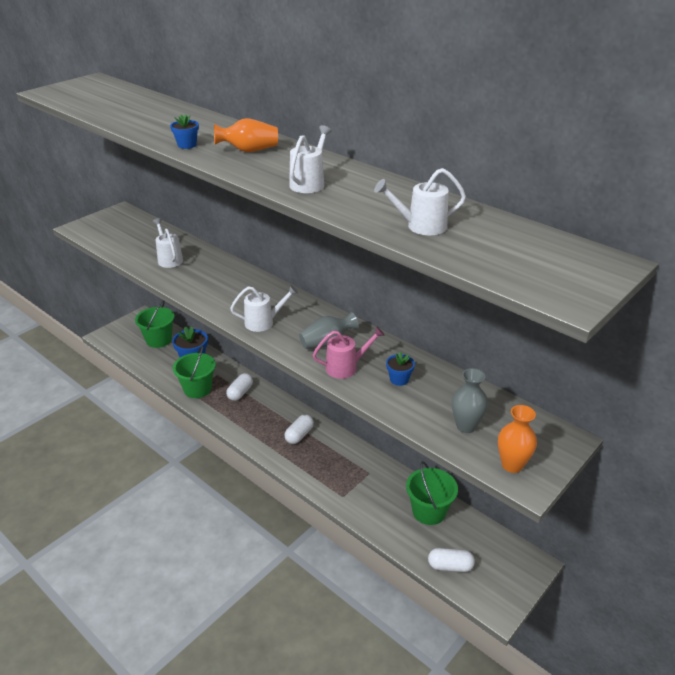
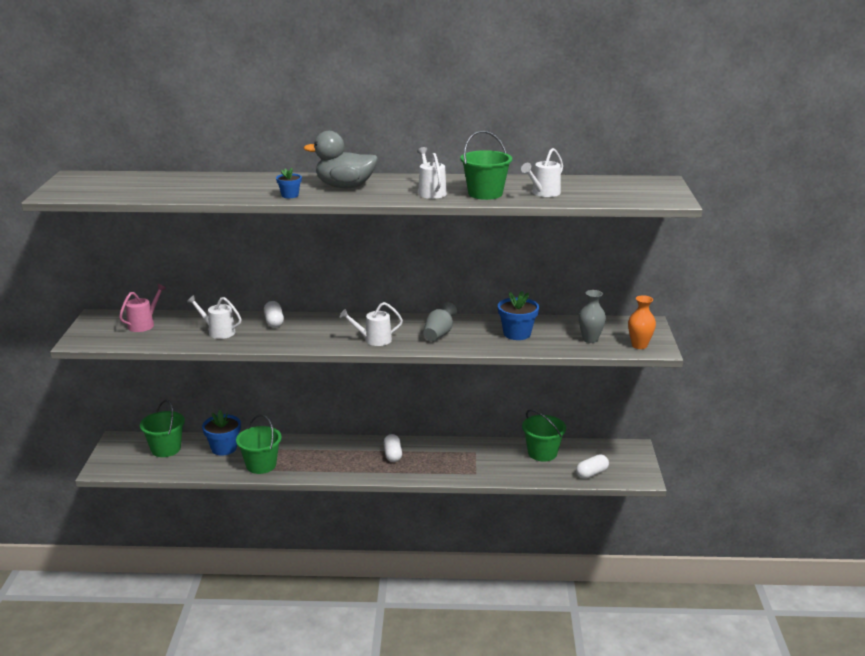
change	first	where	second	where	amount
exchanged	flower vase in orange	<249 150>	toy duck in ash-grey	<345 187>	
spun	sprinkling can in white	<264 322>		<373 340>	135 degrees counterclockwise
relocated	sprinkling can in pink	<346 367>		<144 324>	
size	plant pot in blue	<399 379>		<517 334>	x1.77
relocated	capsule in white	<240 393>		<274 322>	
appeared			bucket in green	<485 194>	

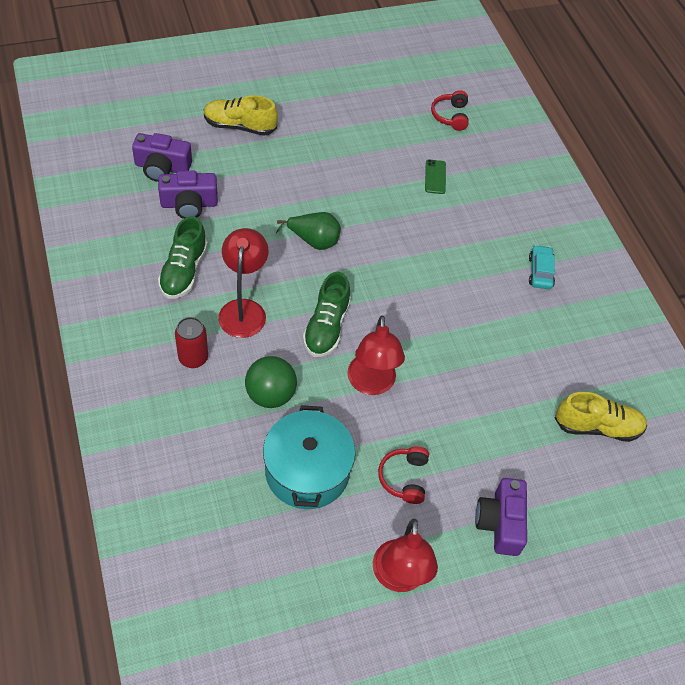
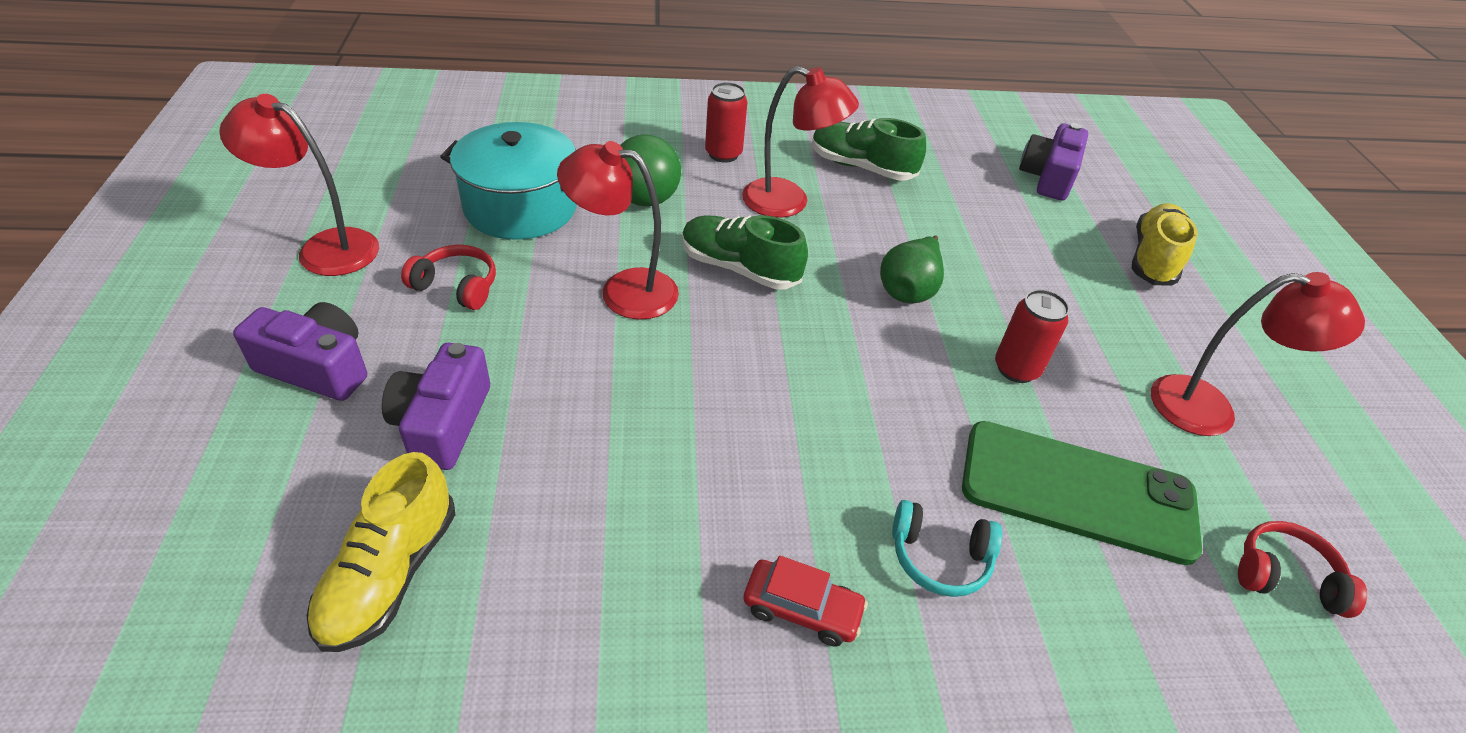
change	first	where	second	where	amount
size	smartphone in green	<435 177>		<1077 491>	x2.41
relocated	camera in purple	<189 204>		<443 423>	
colour	car in aqua	<540 272>	car in scarlet	<802 609>	
appeared			lamp in scarlet	<1210 409>	
appeared			soda can in scarlet	<1016 369>	
appeared			headset in aqua	<939 558>	

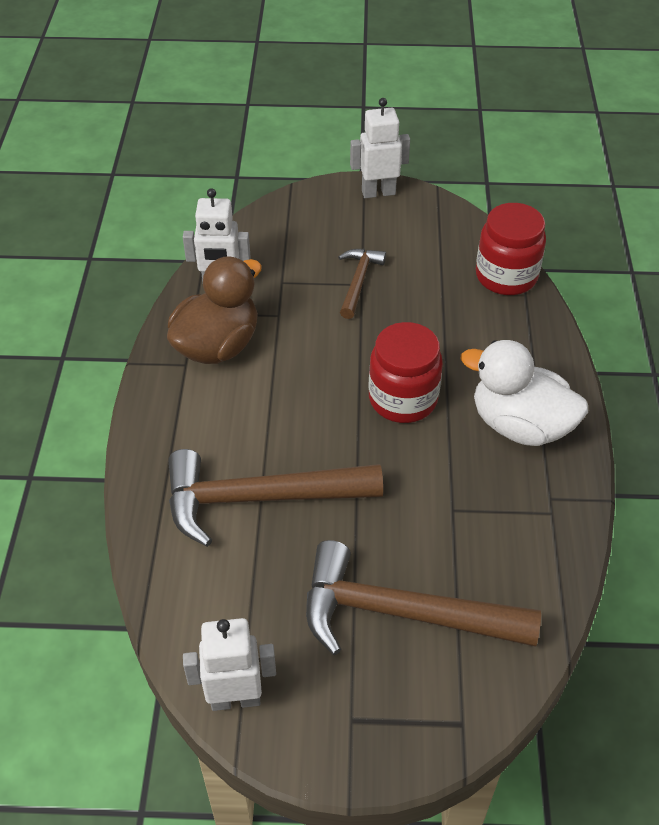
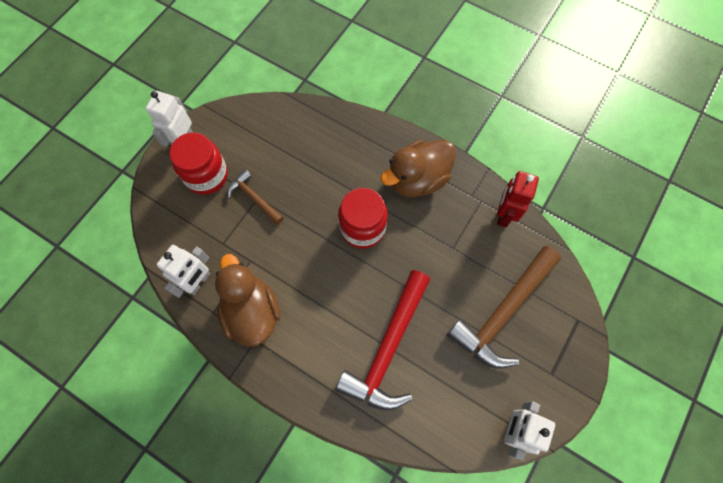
change	first	where	second	where	amount
relocated	jar in scarlet	<506 276>		<206 176>	
colour	toy duck in white	<520 425>	toy duck in russet	<417 179>	
colour	hammer in russet	<258 499>	hammer in scarlet	<388 349>	
appeared			toy robot in scarlet	<504 214>	

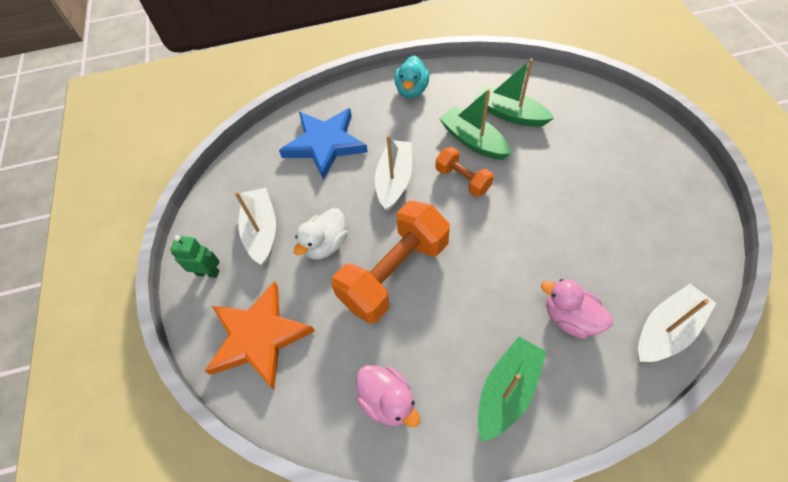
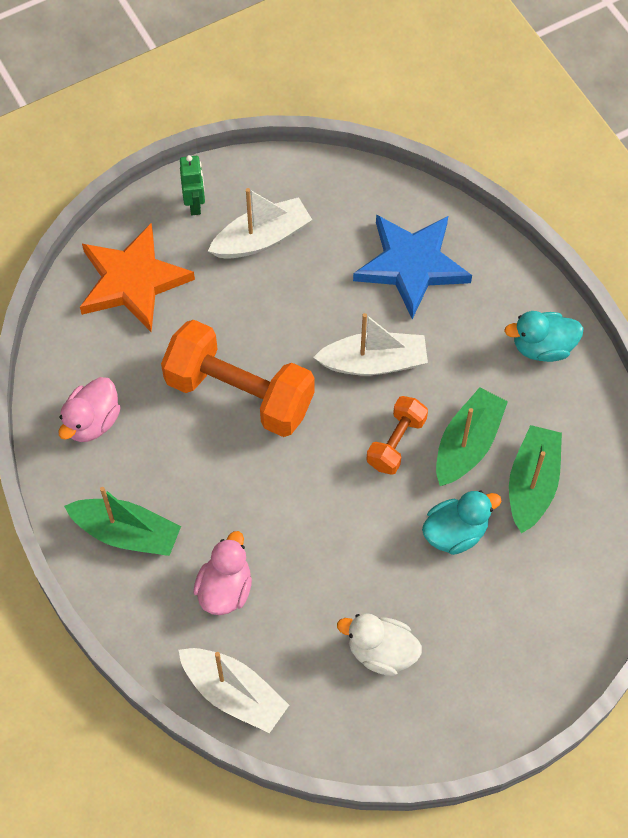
change	first	where	second	where	amount
relocated	toy duck in white	<325 244>		<381 652>	
appeared			toy duck in aqua	<455 532>	

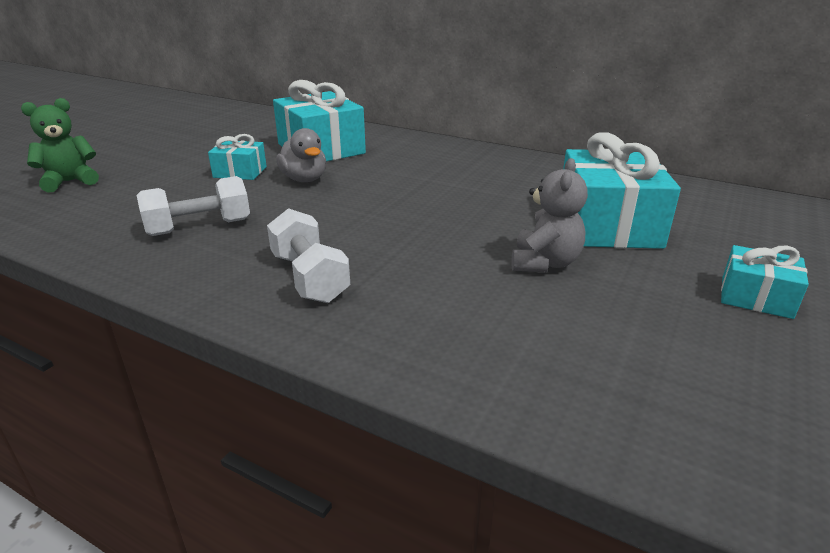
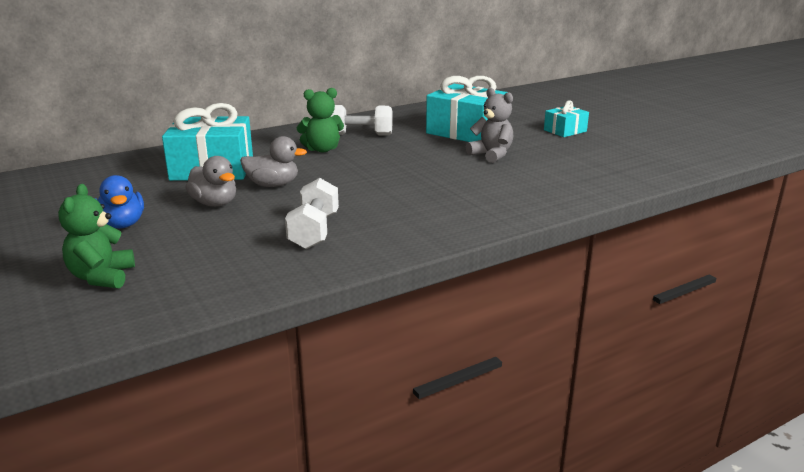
change	first	where	second	where	amount
exchanged	wrapped gift in aqua	<240 172>	toy duck in ash-grey	<215 203>	
relocated	free weight in white	<309 277>		<360 135>	
appeared			teddy in green	<322 149>	
appeared			toy duck in blue	<122 224>	

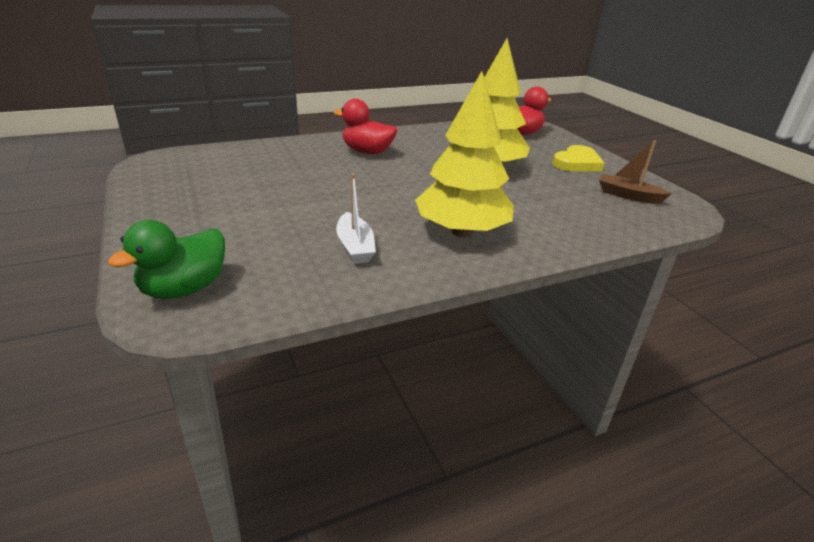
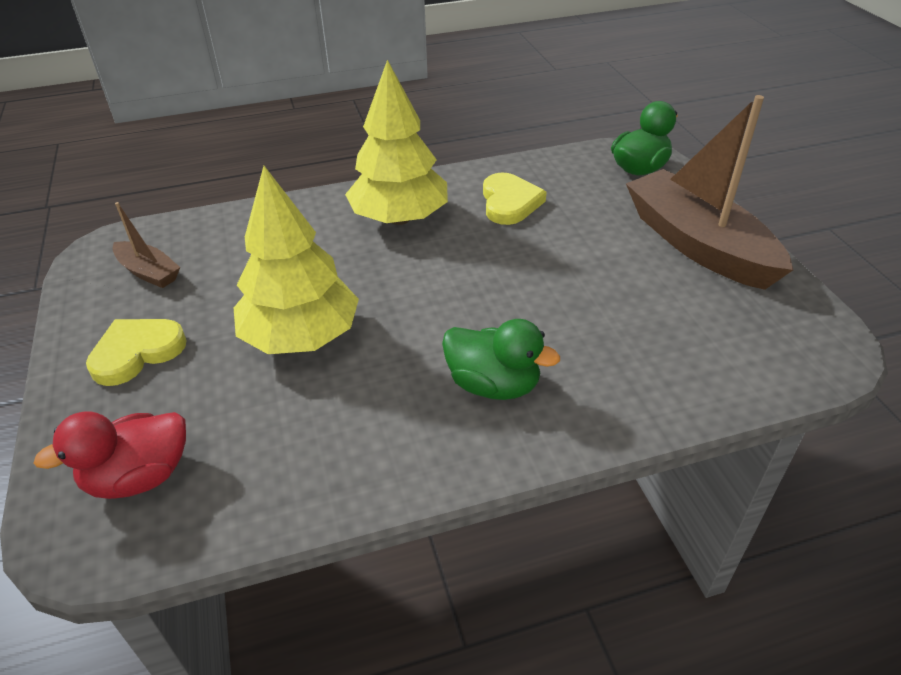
change	first	where	second	where	amount
colour	toy duck in scarlet	<367 152>	toy duck in green	<493 385>	
exchanged	toy boat in white	<355 247>	heart in golden	<509 202>	
appeared			toy boat in russet	<698 244>	

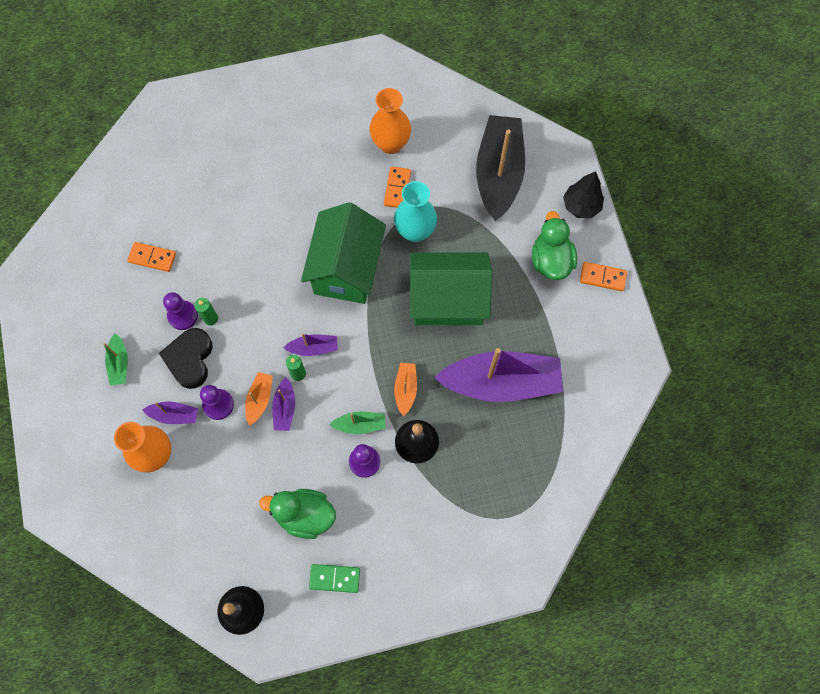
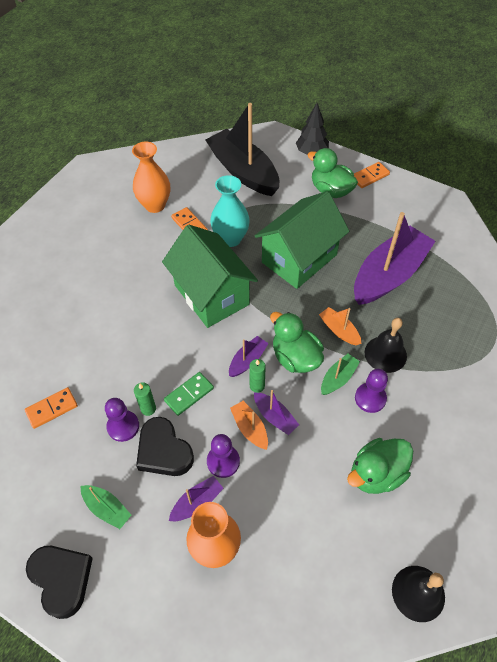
change	first	where	second	where	amount
relocated	domino piece in green	<335 578>		<189 394>	
appeared			toy duck in green	<295 358>	
appeared			heart in jet-black	<62 579>	

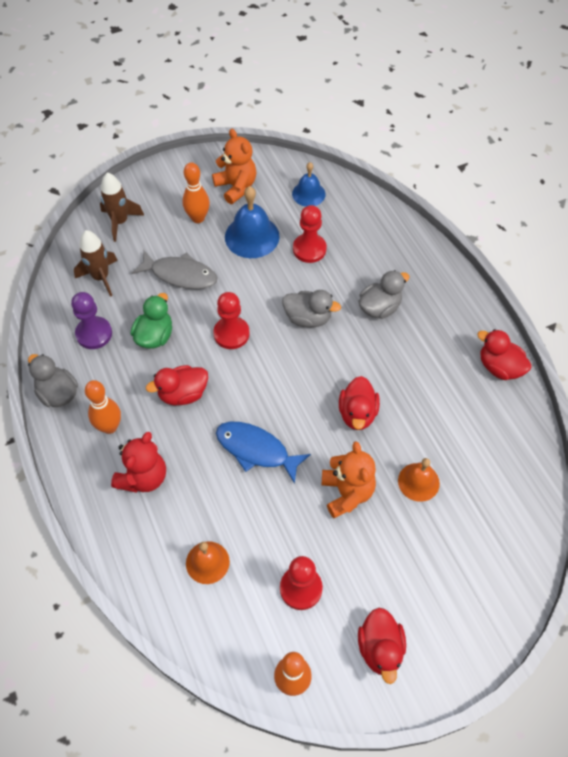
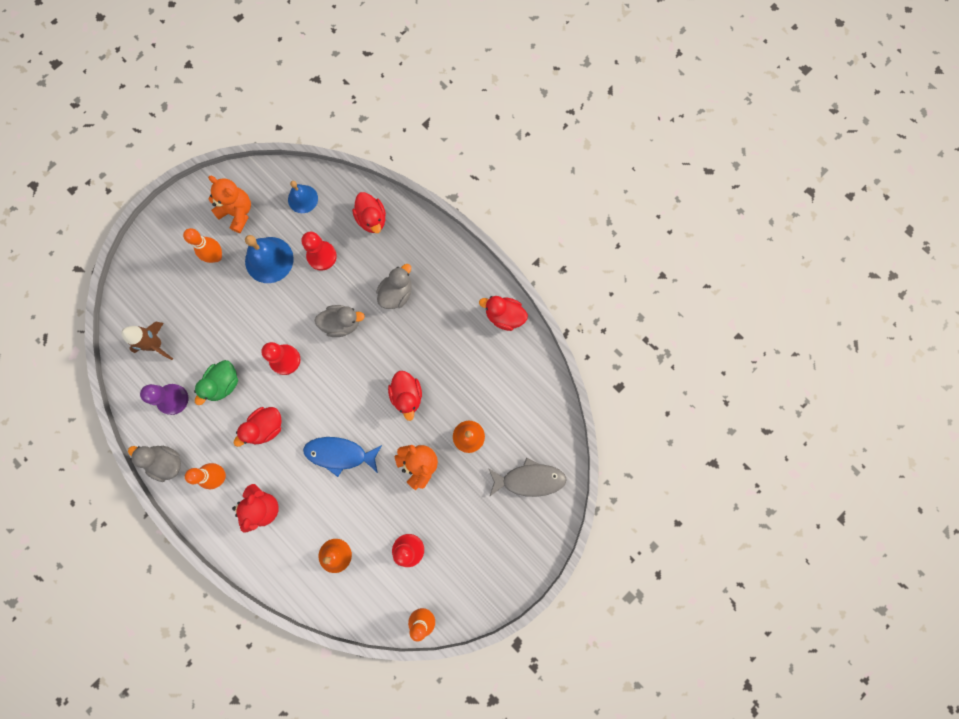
change	first	where	second	where	amount
missing	rocket in russet	<120 222>			
relocated	toy fish in ash-grey	<180 275>		<529 479>	
spun	toy duck in green	<155 336>		<223 384>	150 degrees counterclockwise
relocated	toy duck in scarlet	<380 648>		<372 219>	

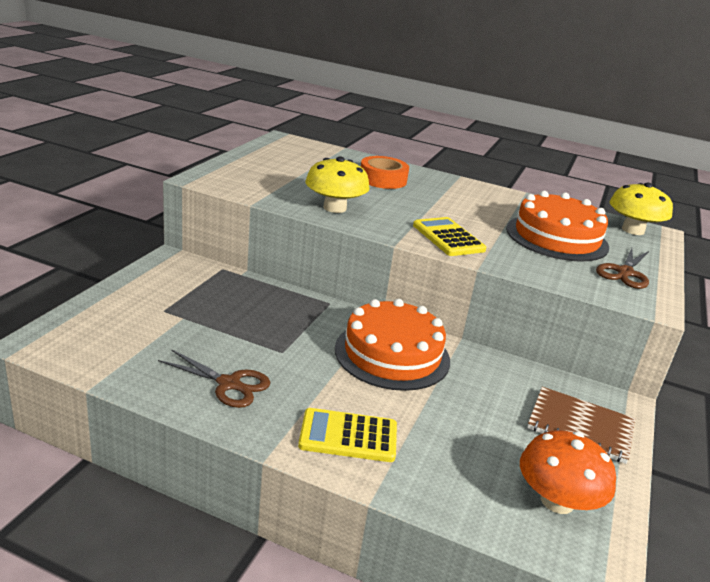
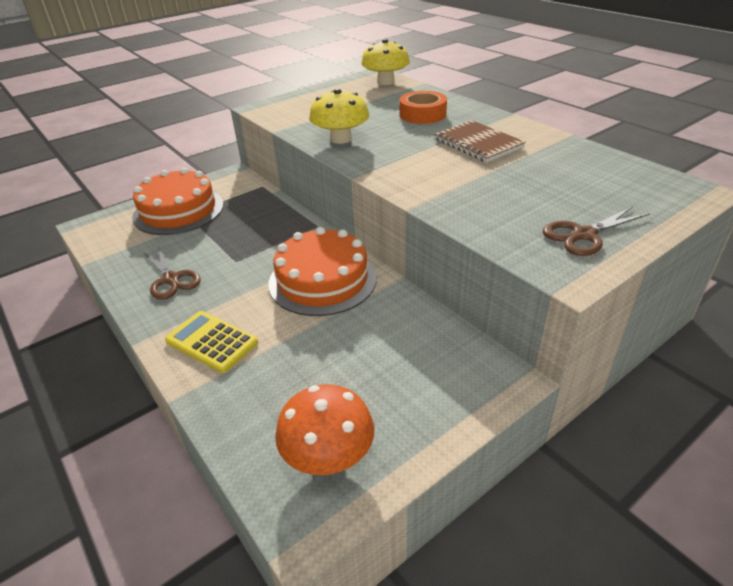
change	first	where	second	where	amount
relocated	toadstool in golden	<633 230>		<385 82>	
relocated	gateau in orange	<556 237>		<178 210>	
missing	pocket calculator in golden	<448 238>			
relocated	notepad in russet	<580 427>		<478 143>	

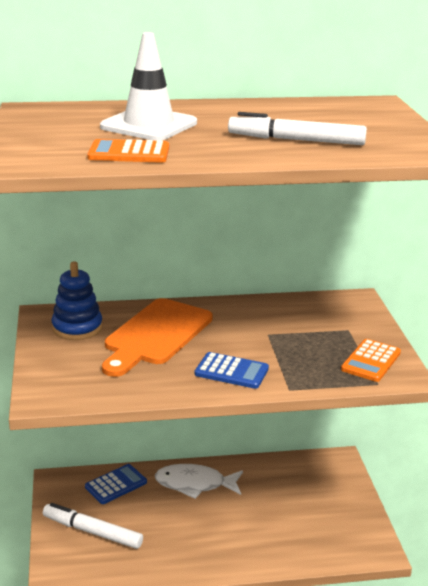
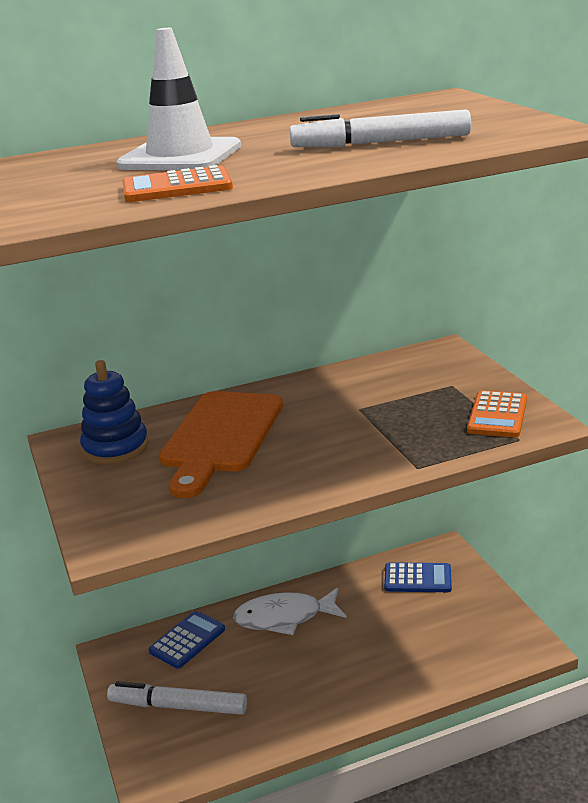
change	first	where	second	where	amount
relocated	pocket calculator in blue	<231 371>		<417 578>	

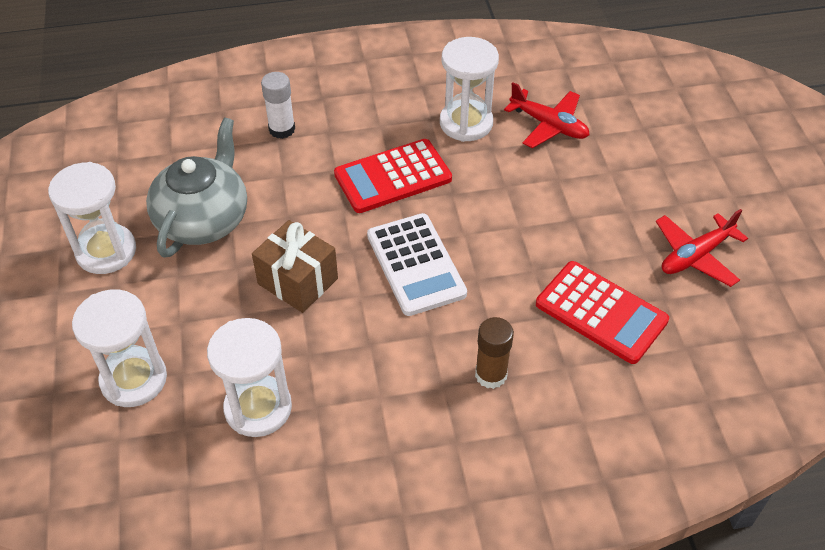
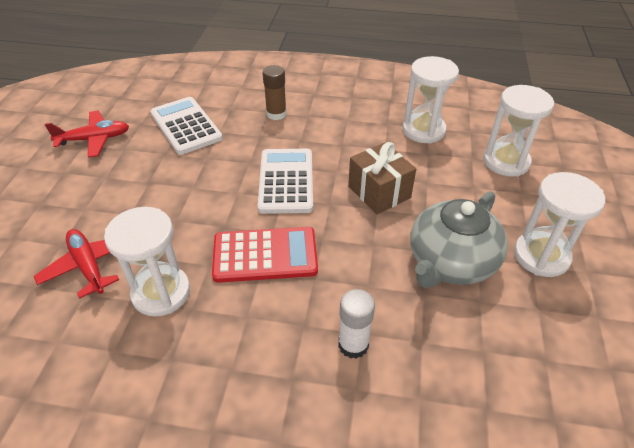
change	first	where	second	where	amount
colour	pocket calculator in scarlet	<601 312>	pocket calculator in white	<186 126>	

